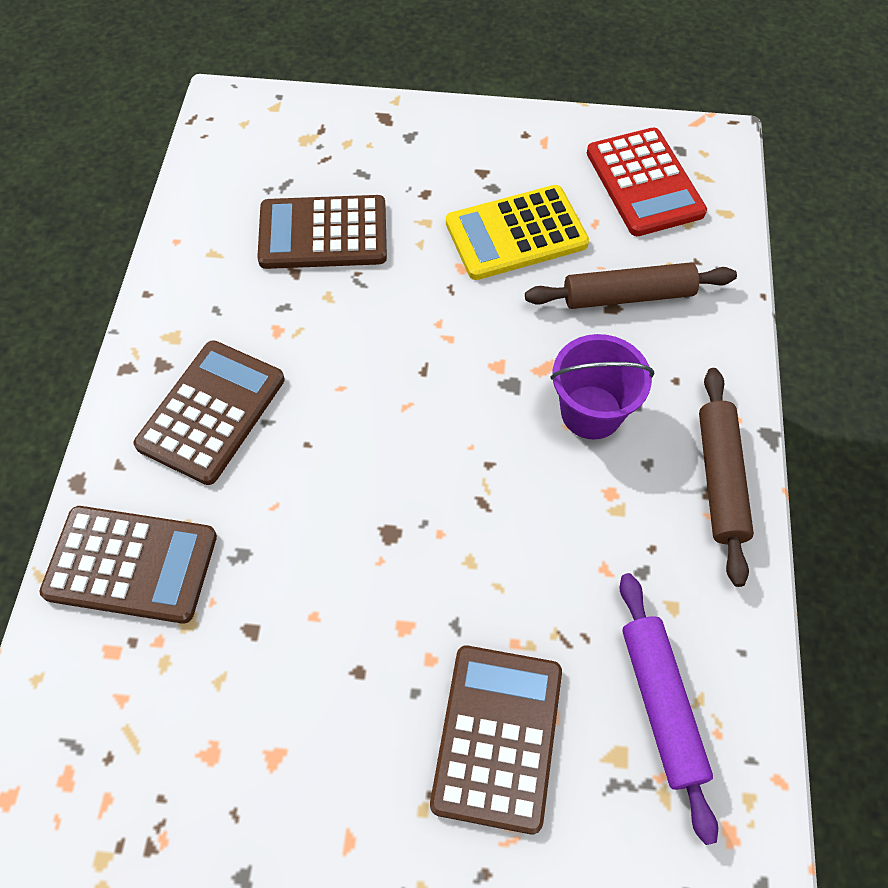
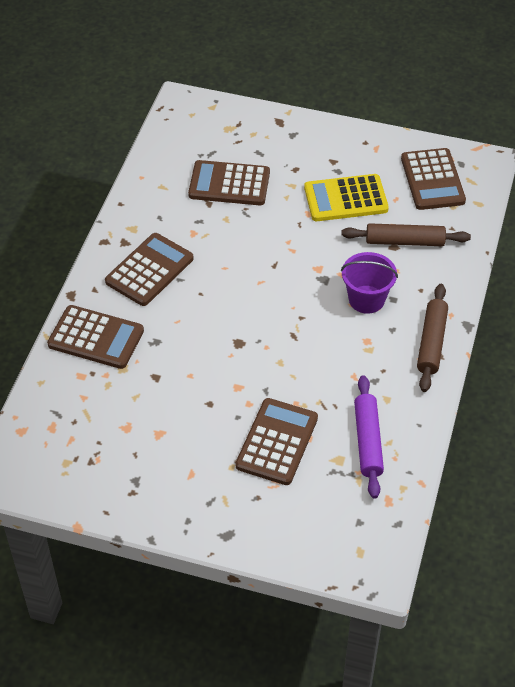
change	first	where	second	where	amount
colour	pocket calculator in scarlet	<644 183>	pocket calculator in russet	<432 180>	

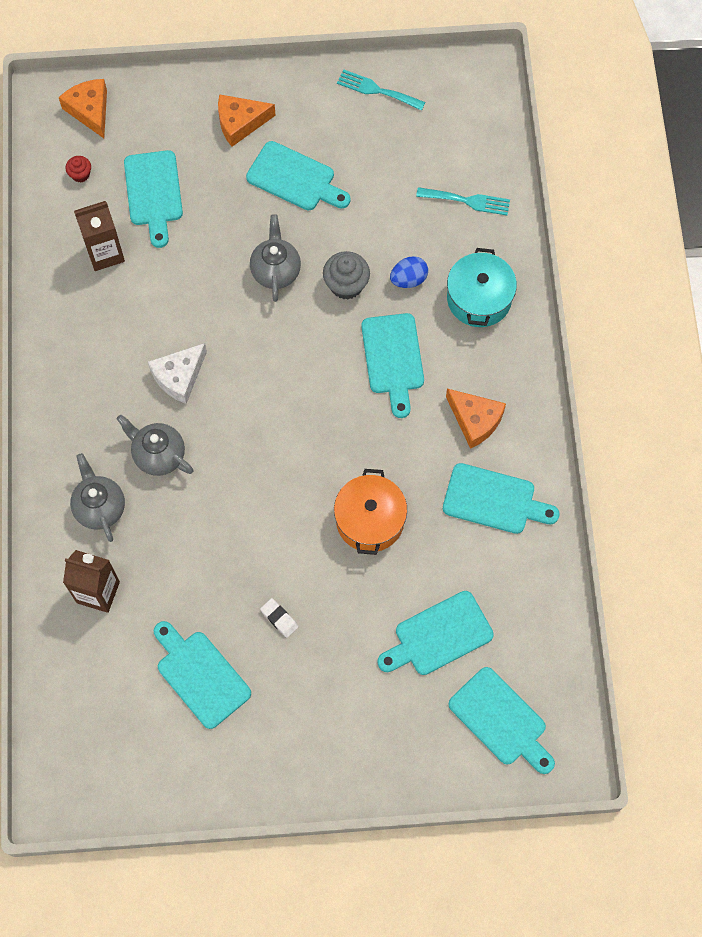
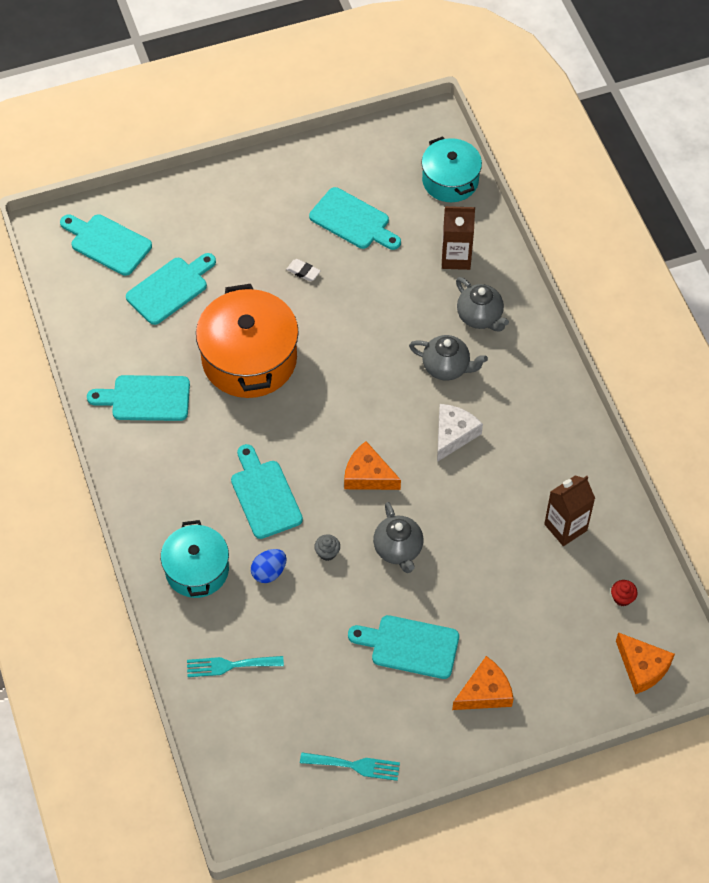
change	first	where	second	where	amount
missing	chopping board in aqua	<154 193>			
size	fairy cake in ash-grey	<346 285>		<327 552>	x0.56
relocated	piece of cheese in orange	<475 420>		<368 475>	
size	stockpot in orange	<370 520>		<249 359>	x1.59
appeared			stockpot in aqua	<450 180>	

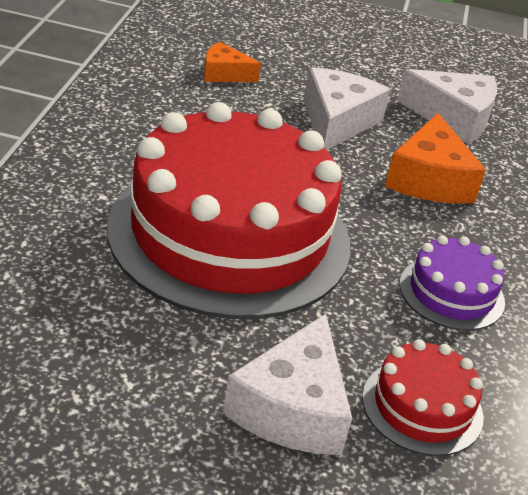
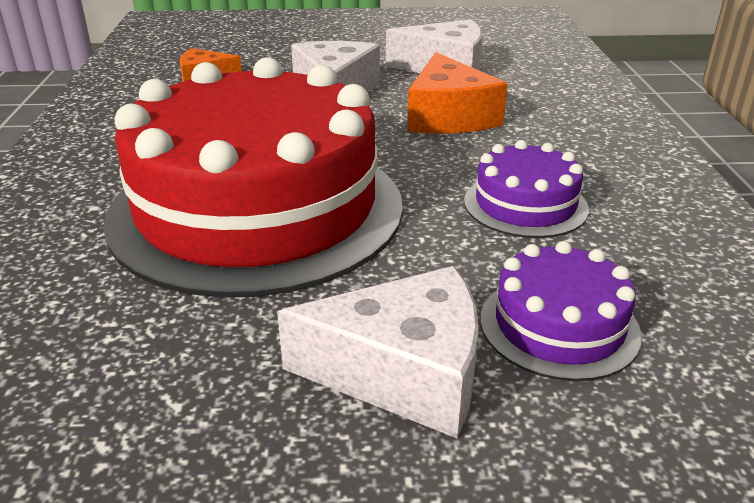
change	first	where	second	where	amount
spun	piece of cheese in white	<292 408>		<404 372>	90 degrees counterclockwise
colour	gateau in scarlet	<422 407>	gateau in purple	<559 326>	

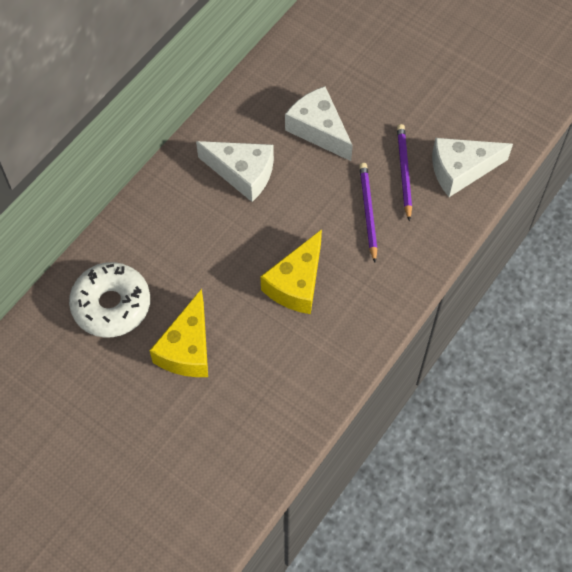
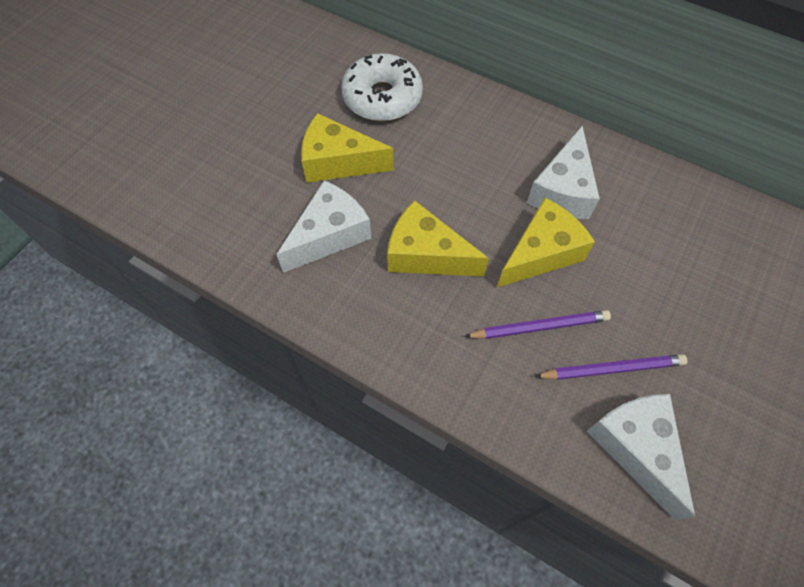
change	first	where	second	where	amount
relocated	piece of cheese in white	<318 130>		<329 235>	
appeared			piece of cheese in golden	<541 253>	

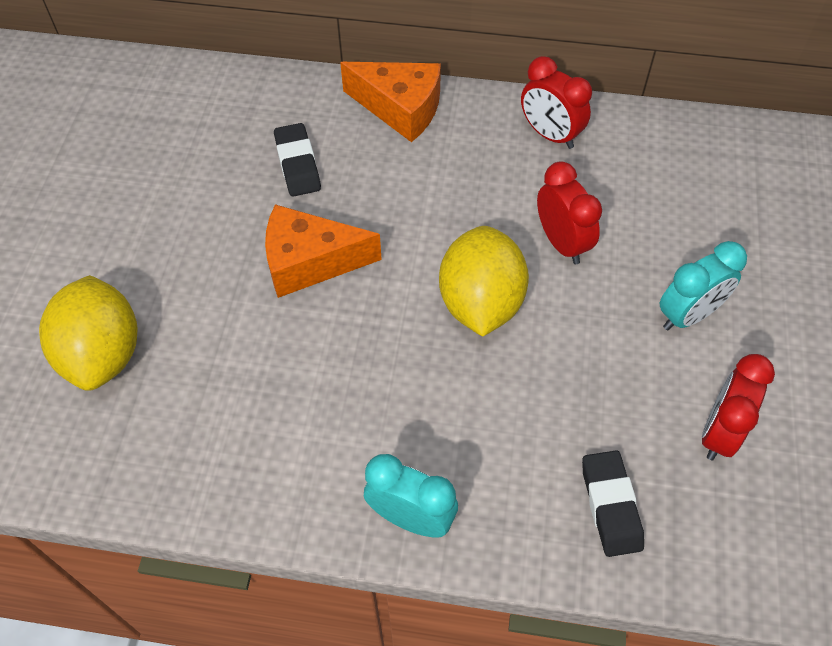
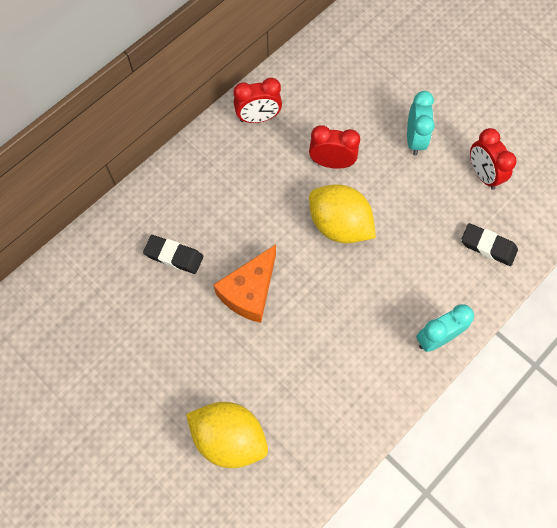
change	first	where	second	where	amount
missing	piece of cheese in orange	<400 109>			

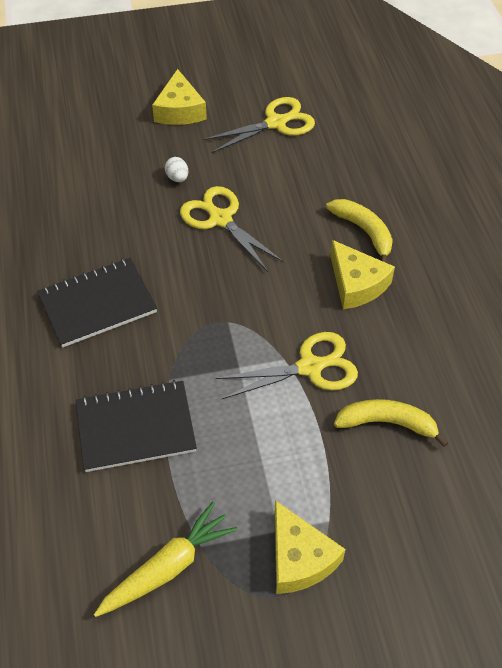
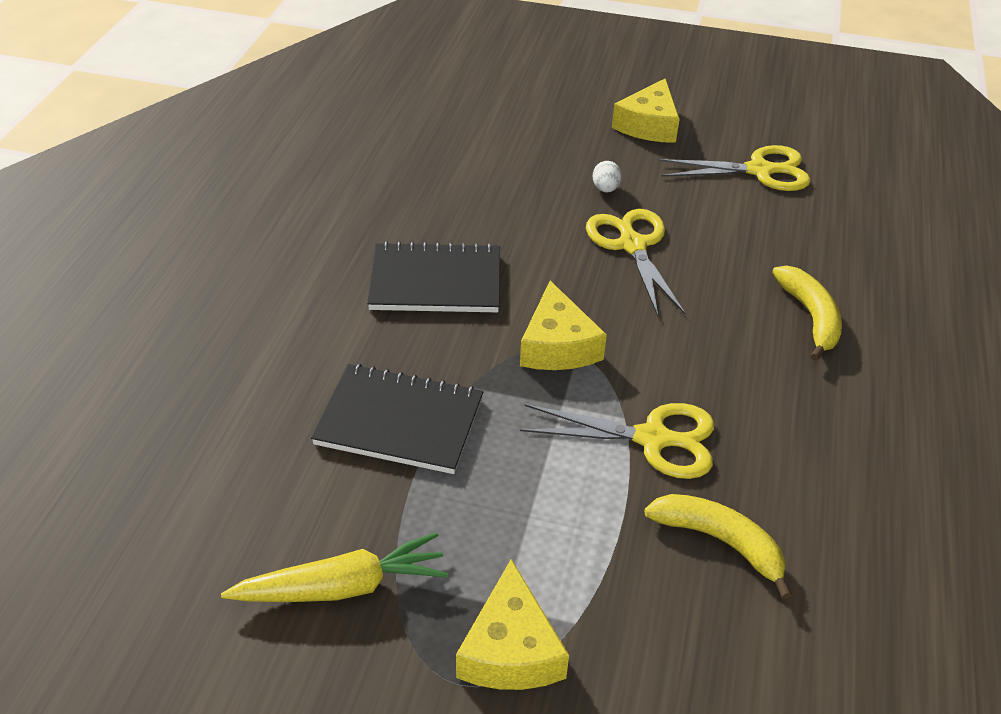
change	first	where	second	where	amount
relocated	piece of cheese in golden	<356 284>		<557 345>	

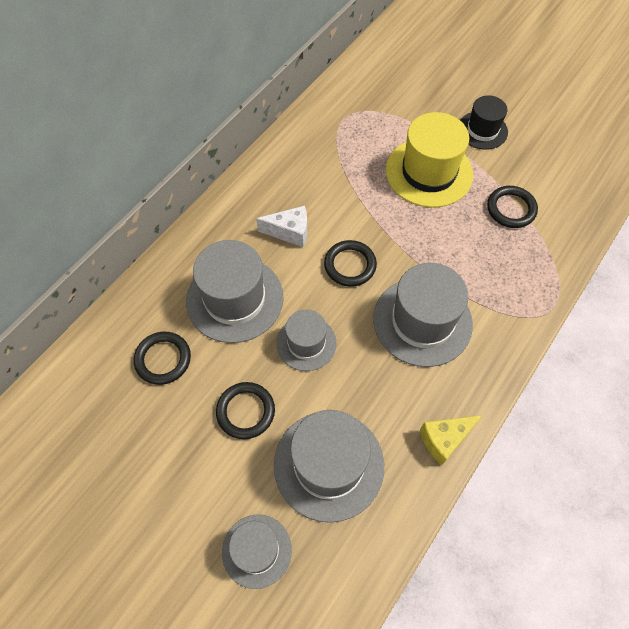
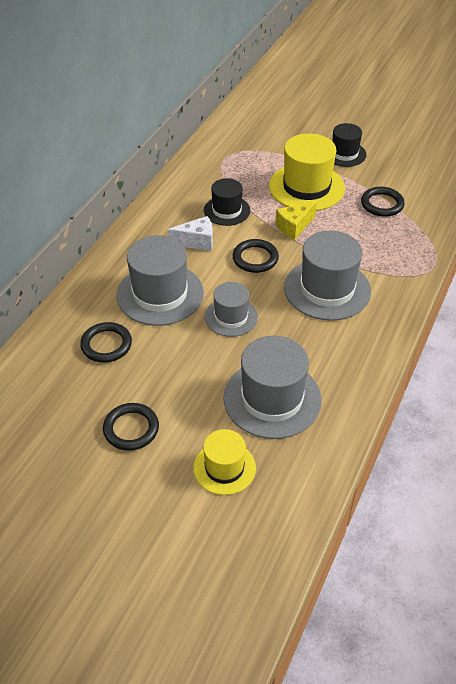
change	first	where	second	where	amount
relocated	hoop in jet-black	<245 411>		<131 429>	
relocated	piece of cheese in golden	<444 439>		<294 227>	
colour	top hat in ash-grey	<256 550>	top hat in golden	<224 468>	
appeared			top hat in jet-black	<227 210>	

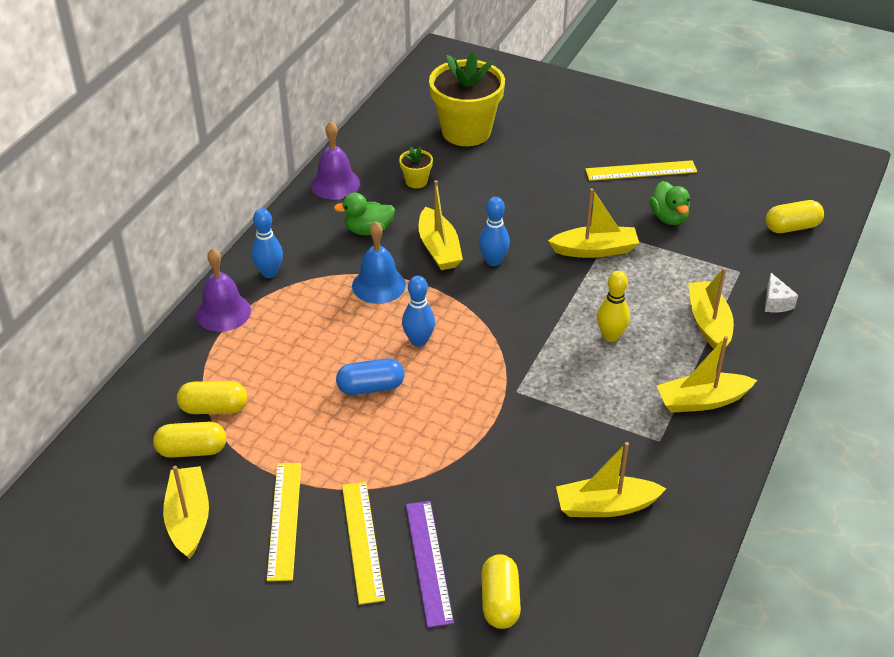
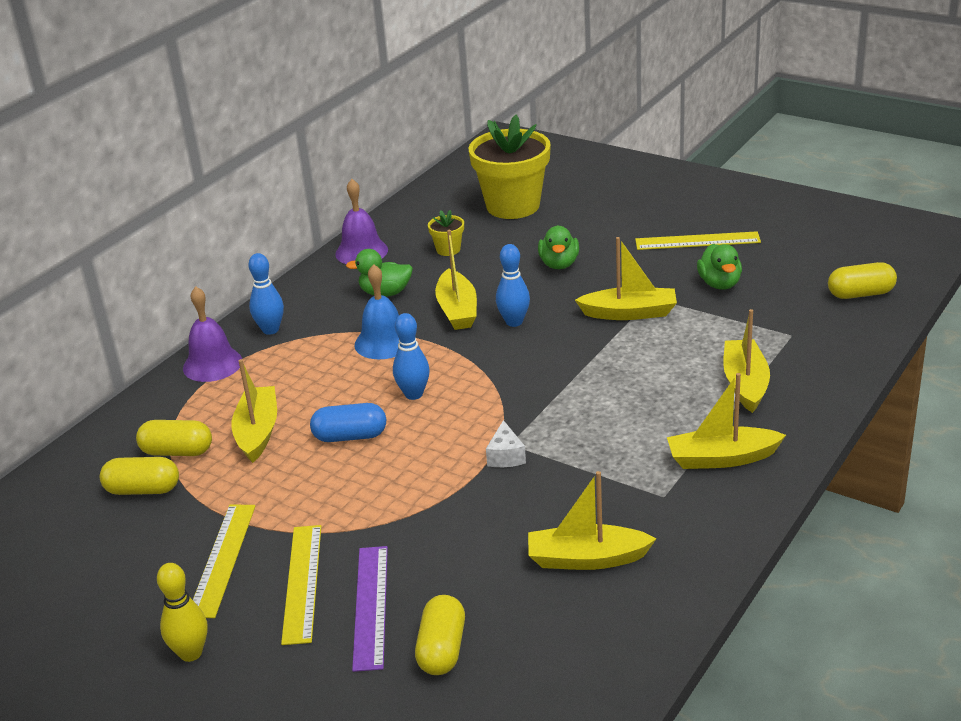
change	first	where	second	where	amount
relocated	skittle in golden	<611 336>		<191 653>	
relocated	piece of cheese in white	<776 302>		<506 456>	
relocated	toy boat in golden	<188 519>		<257 432>	
appeared			toy duck in green	<559 264>	

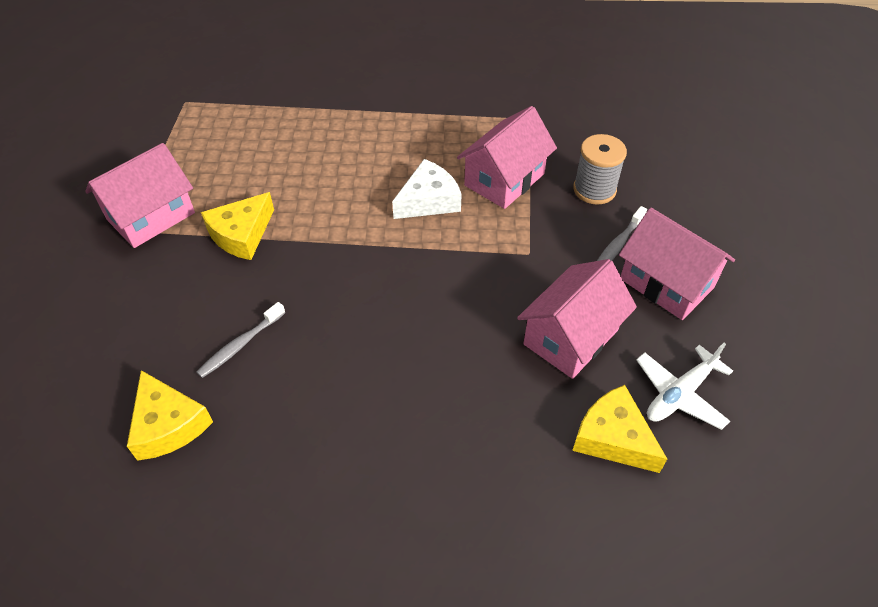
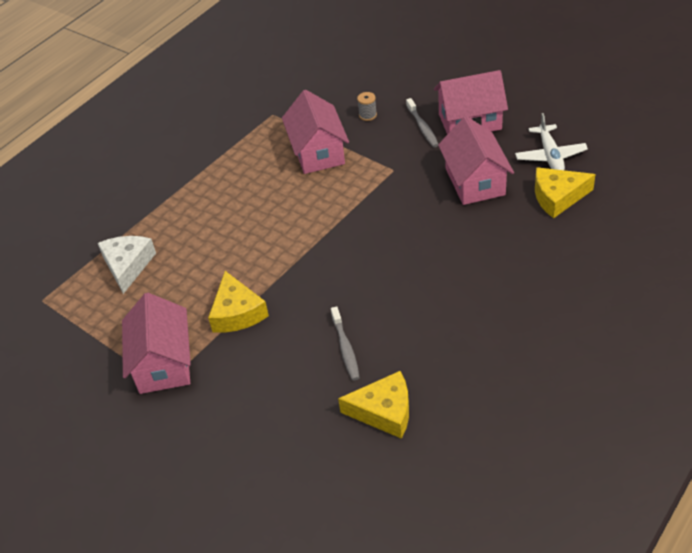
change	first	where	second	where	amount
size	reel of thread in ash-grey	<594 189>		<367 115>	x0.54
relocated	piece of cheese in white	<429 200>		<128 265>	

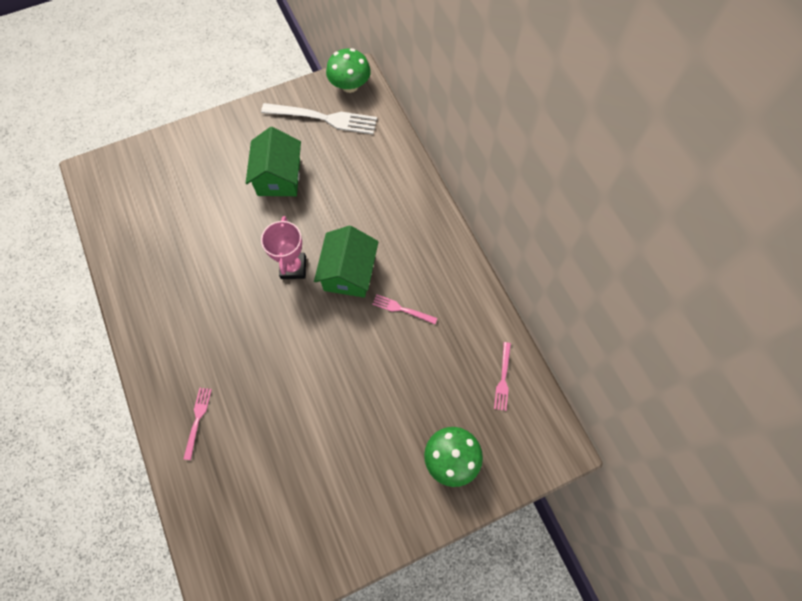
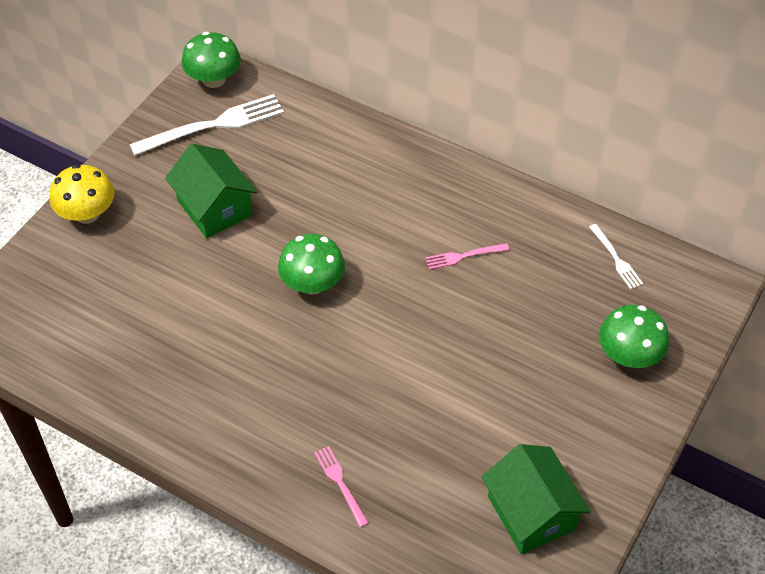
change	first	where	second	where	amount
exchanged	award cup in pink	<293 267>	toadstool in green	<312 283>	
relocated	house in green	<349 273>		<531 513>	
colour	fork in pink	<503 379>	fork in white	<616 259>	
appeared			toadstool in golden	<87 214>	

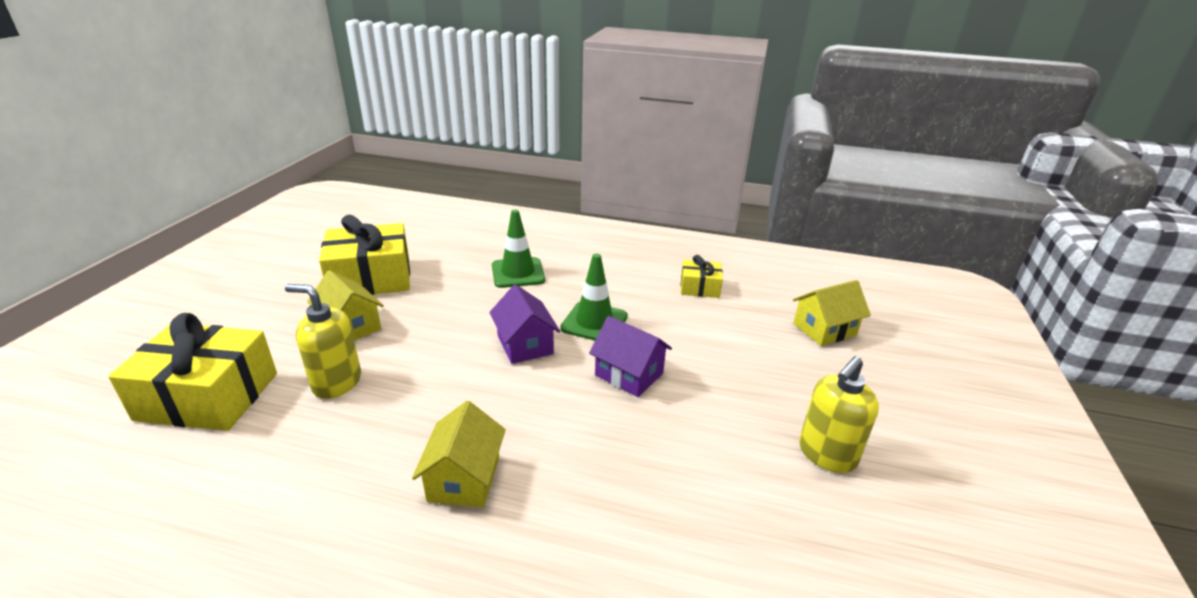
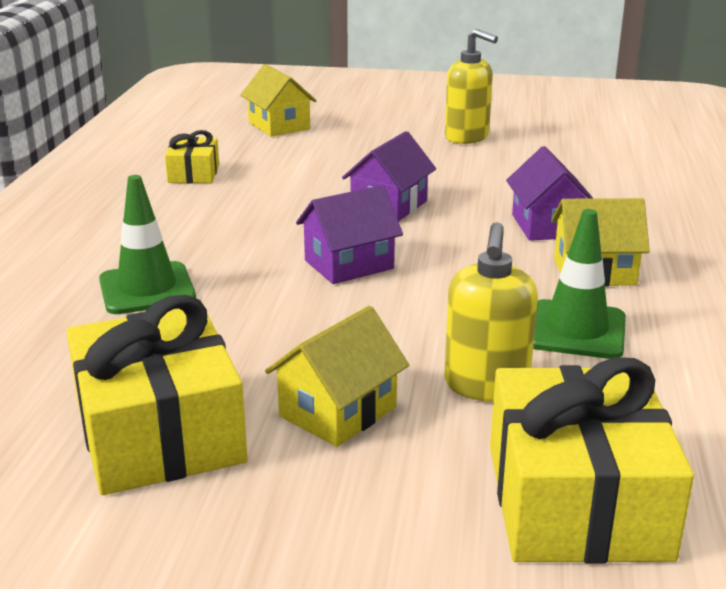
change	first	where	second	where	amount
relocated	safety cone in green	<594 322>		<576 330>	
appeared			house in purple	<547 226>	

